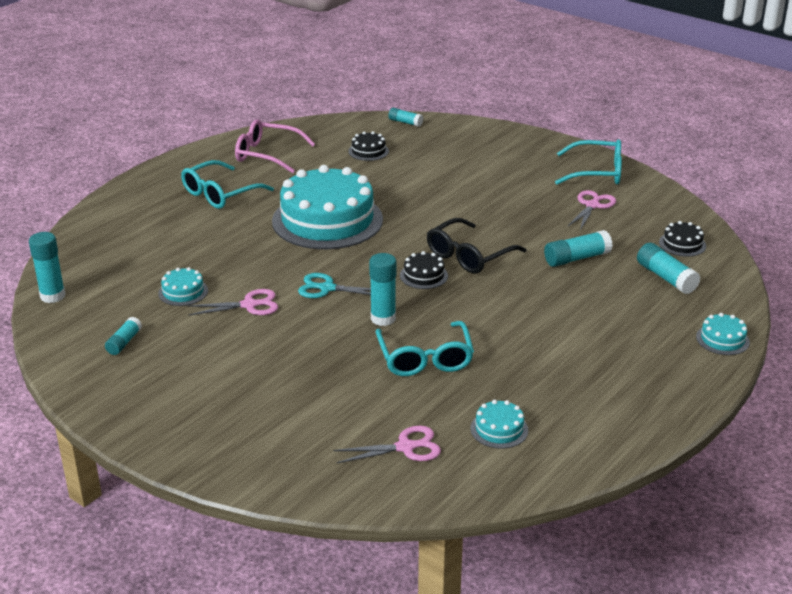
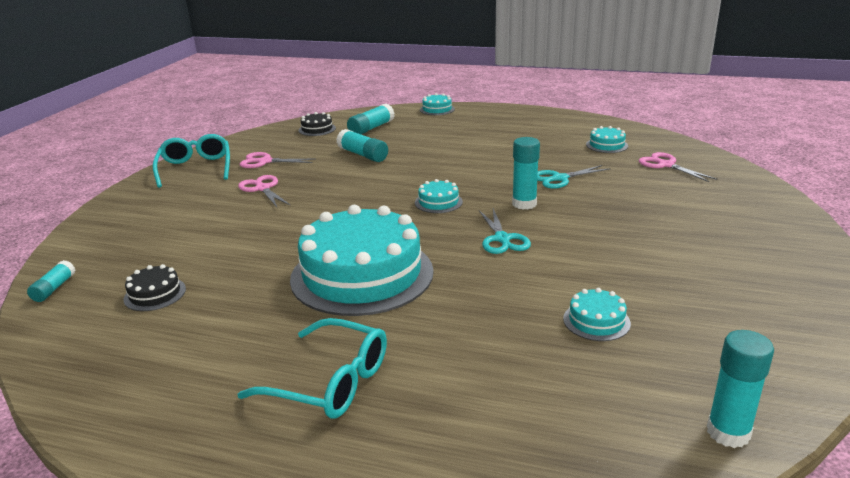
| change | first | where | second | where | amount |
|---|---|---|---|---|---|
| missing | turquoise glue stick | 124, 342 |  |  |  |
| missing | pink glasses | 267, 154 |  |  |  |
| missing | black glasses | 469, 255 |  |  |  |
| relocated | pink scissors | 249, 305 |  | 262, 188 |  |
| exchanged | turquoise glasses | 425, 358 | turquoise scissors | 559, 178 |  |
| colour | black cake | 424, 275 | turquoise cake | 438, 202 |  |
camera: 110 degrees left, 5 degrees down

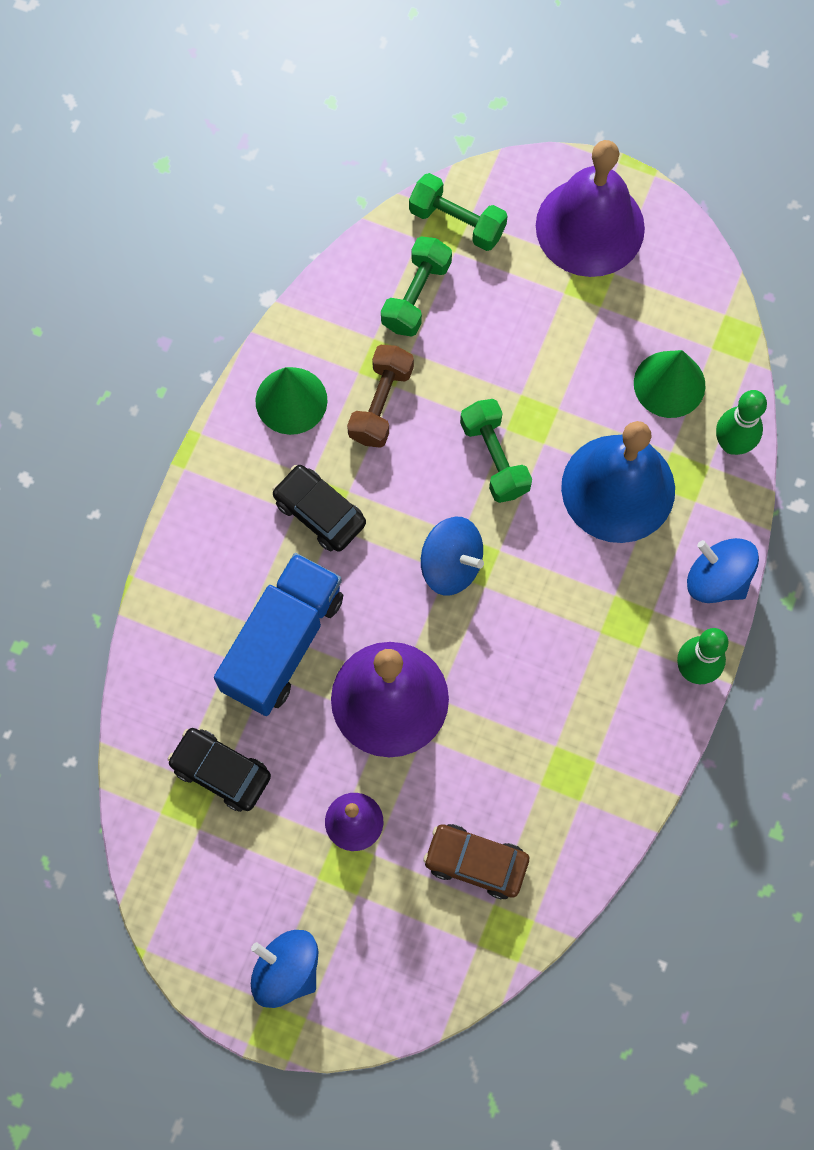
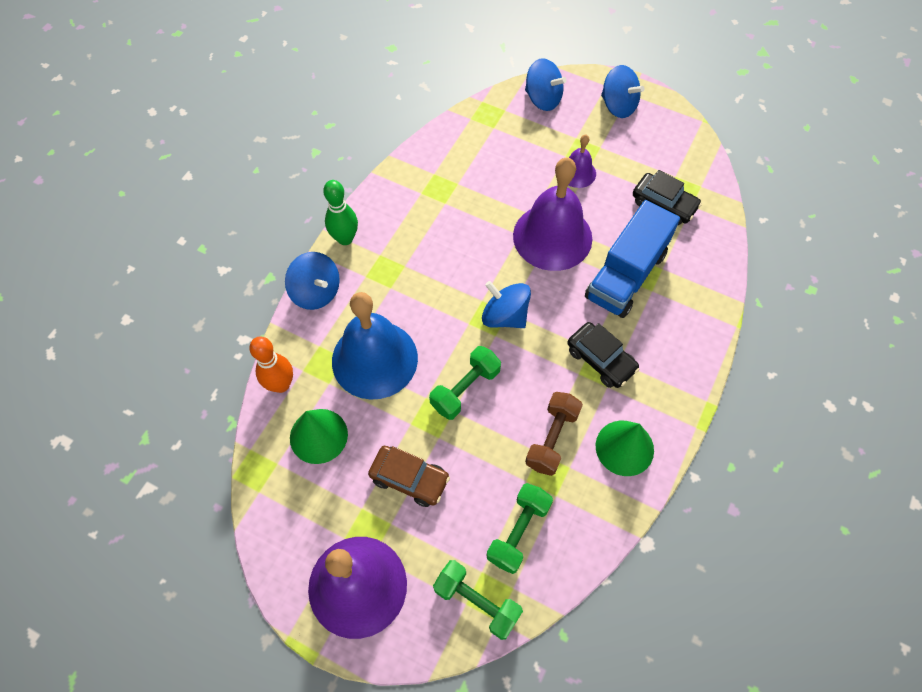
| change | first | where | second | where | amount |
|---|---|---|---|---|---|
| appeared |  |  | blue spinning top | 543, 99 |  |
| relocated | brown car | 476, 862 |  | 409, 478 |  |
| colour | green bowling pin | 732, 444 | orange bowling pin | 281, 384 |  |
| spun | green dumbbell | 494, 458 |  | 465, 389 | 60 degrees clockwise |
camera: 175 degrees left, 10 degrees down

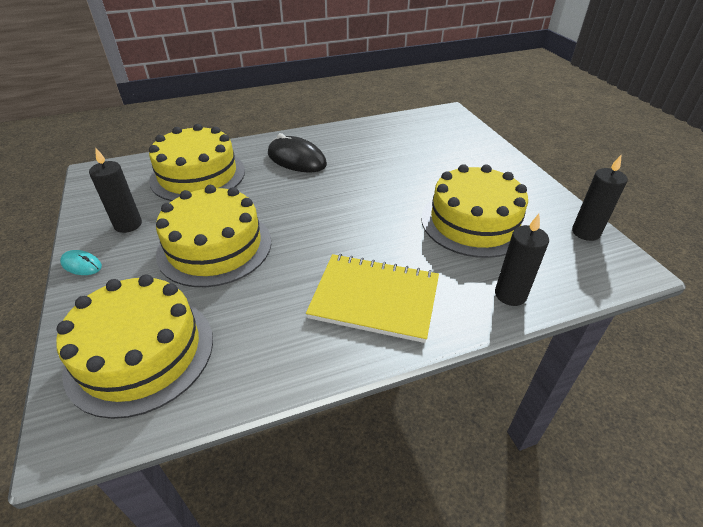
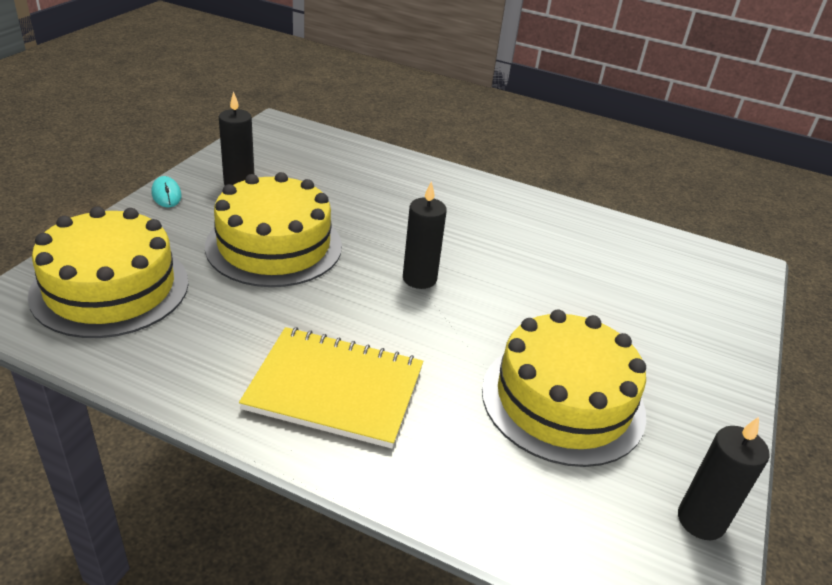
| change | first | where | second | where | amount |
|---|---|---|---|---|---|
| missing | yellow cake | 198, 175 |  |  |  |
| missing | black mouse | 296, 159 |  |  |  |
| relocated | black candle | 510, 295 |  | 419, 279 |  |
| spun | yellow notebook | 375, 298 |  | 335, 388 | 45 degrees counterclockwise |
camera: 40 degrees right, 5 degrees down

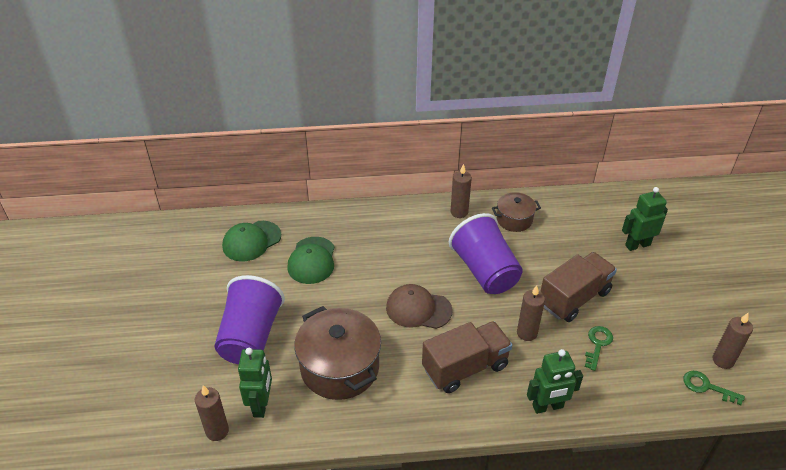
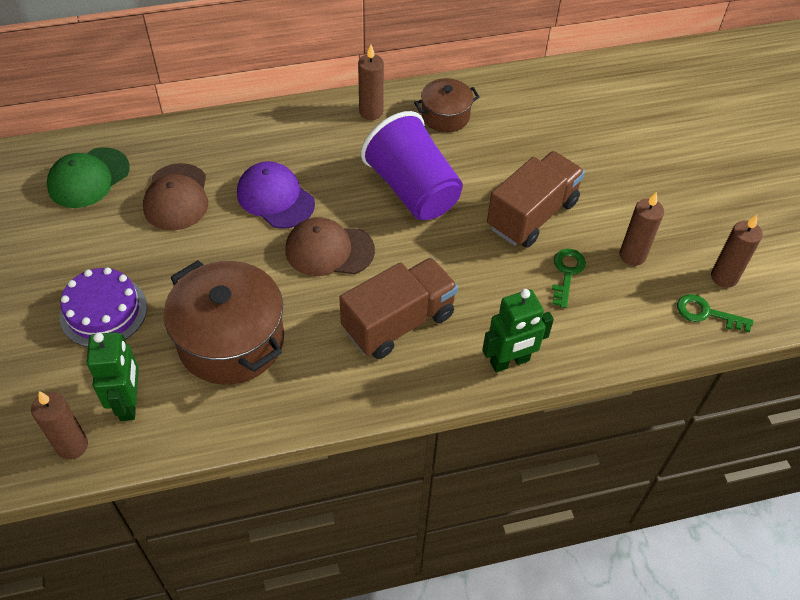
| change | first | where | second | where | amount |
|---|---|---|---|---|---|
| missing | green robot | 637, 245 |  |  |  |
| appeared |  |  | purple cap | 275, 198 |  |
| relocated | brown candle | 527, 333 |  | 632, 255 |  |
| exchanged | purple cup | 251, 336 | purple cake | 103, 311 |  |
| colour | green cap | 312, 260 | brown cap | 176, 197 |  |
camera: 10 degrees left, 10 degrees up

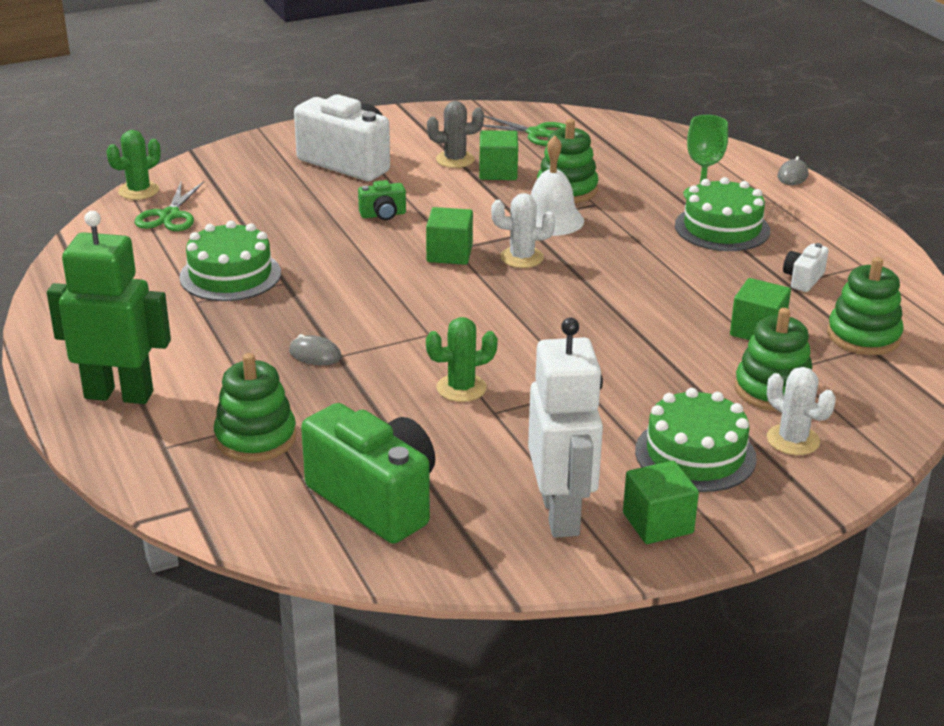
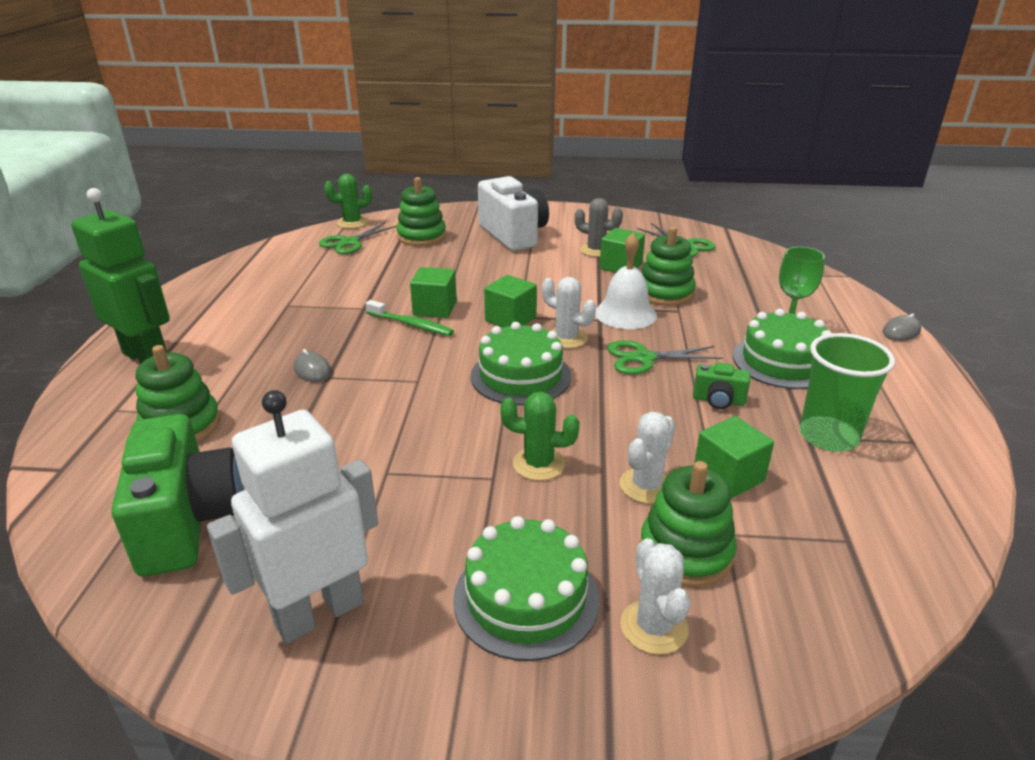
| change | first | where | second | where | amount |
|---|---|---|---|---|---|
| appeared |  |  | green toothbrush | 411, 325 |  |
| appeared |  |  | green scissors | 644, 358 |  |
| appeared |  |  | white cactus | 646, 486 |  |
| relocated | green cake | 230, 275 |  | 520, 376 |  |
| relocated | green camera | 383, 215 |  | 718, 400 |  |
| relocated | green cactus | 461, 388 |  | 538, 464 |  |
| relocated | green cube | 658, 523 |  | 435, 308 |  |
| relocated | green stacking toy | 863, 336 |  | 421, 236 |  |
| exchanged | white camera | 803, 279 | green cup | 828, 436 |  |
| spun | white robot | 561, 514 |  | 319, 612 | 150 degrees counterclockwise |
camera: 30 degrees right, 0 degrees up

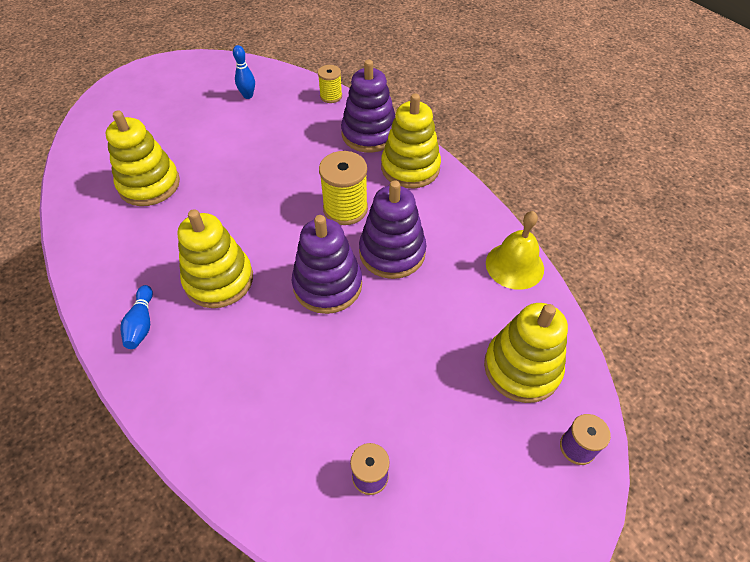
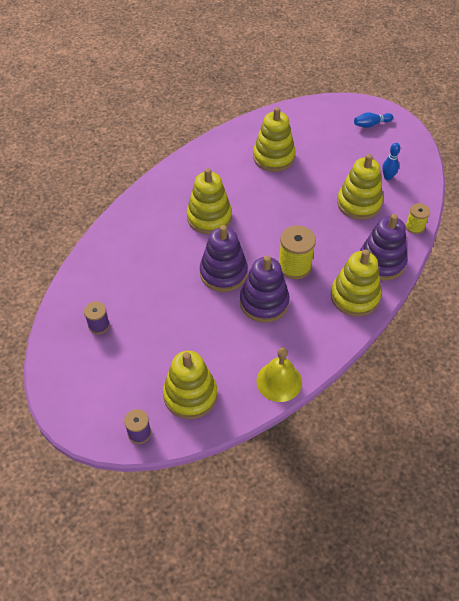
| change | first | where | second | where | amount |
|---|---|---|---|---|---|
| appeared |  |  | yellow stacking toy | 359, 203 |  |
| relocated | blue bowling pin | 141, 324 |  | 371, 124 |  |
camera: 75 degrees right, 0 degrees up

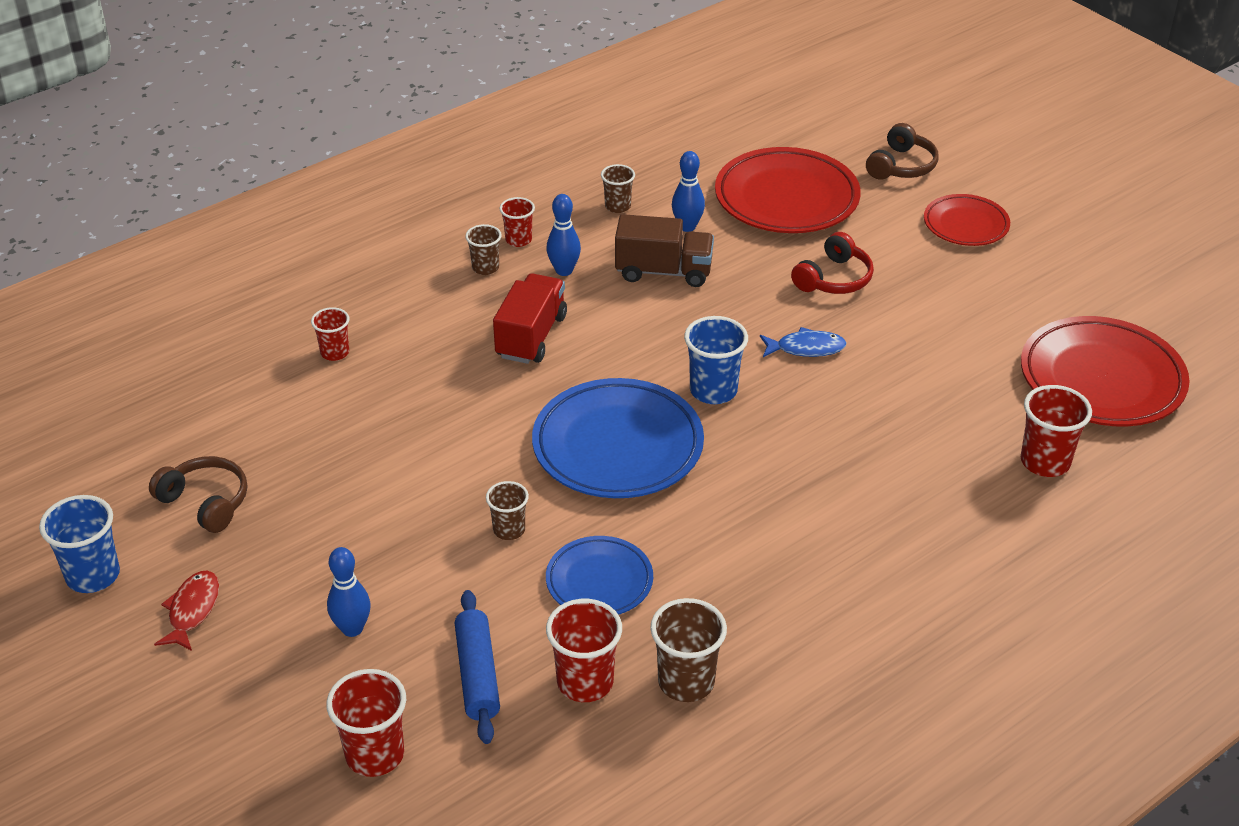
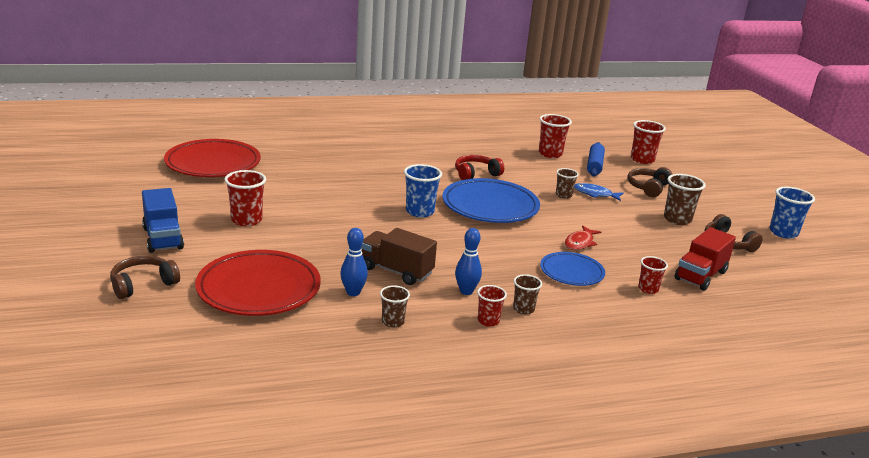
| change | first | where | second | where | amount |
|---|---|---|---|---|---|
| relocated | red fish | 192, 610 |  | 580, 243 |  |
| relocated | red truck | 531, 336 |  | 700, 275 |  |
| relocated | blue plate | 599, 581 |  | 571, 272 |  |
| relocated | brown cup | 686, 682 |  | 677, 219 |  |
| relocated | blue fish | 806, 348 |  | 595, 194 |  |
| relocated | red headphones | 834, 279 |  | 476, 174 |  |
| relocated | red cup | 1045, 462 |  | 246, 220 |  |
| exchanged | blue bowling pin | 352, 628 | brown headphones | 648, 188 |  |
| exchanged | red plate | 965, 225 | blue truck | 163, 238 |  |
camera: 160 degrees left, 15 degrees down

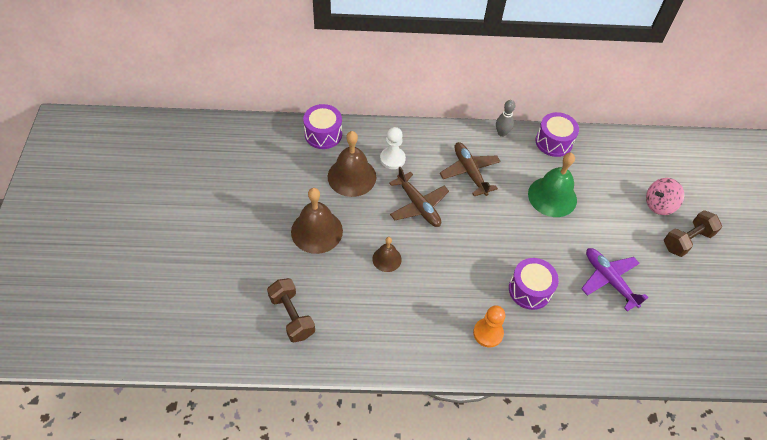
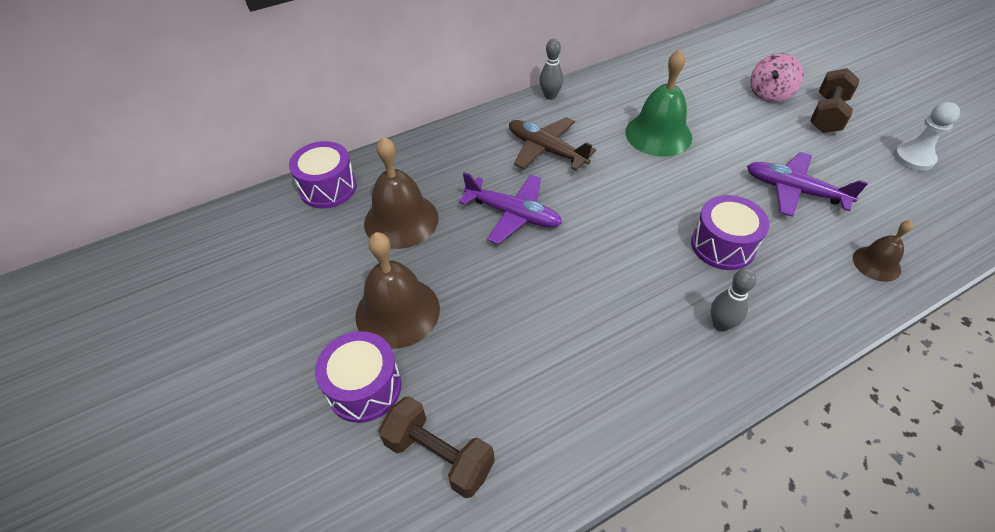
| change | first | where | second | where | amount |
|---|---|---|---|---|---|
| relocated | brown bell | 387, 259 |  | 876, 263 |  |
| relocated | white pawn | 392, 159 |  | 914, 158 |  |
| relocated | purple drum | 553, 142 |  | 364, 387 |  |
| exchanged | orange pawn | 488, 333 | grey bowling pin | 721, 324 |  |
| colour | brown plane | 418, 205 | purple plane | 513, 214 |  |
camera: 25 degrees left, 5 degrees down

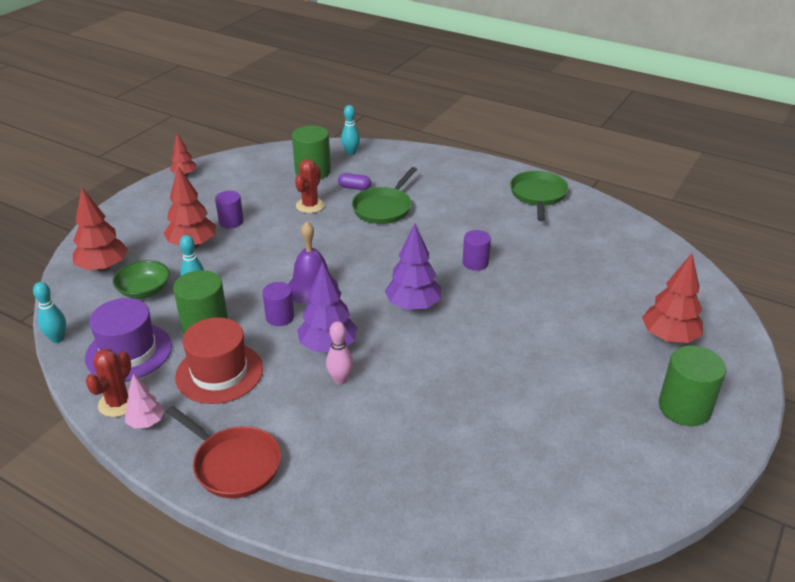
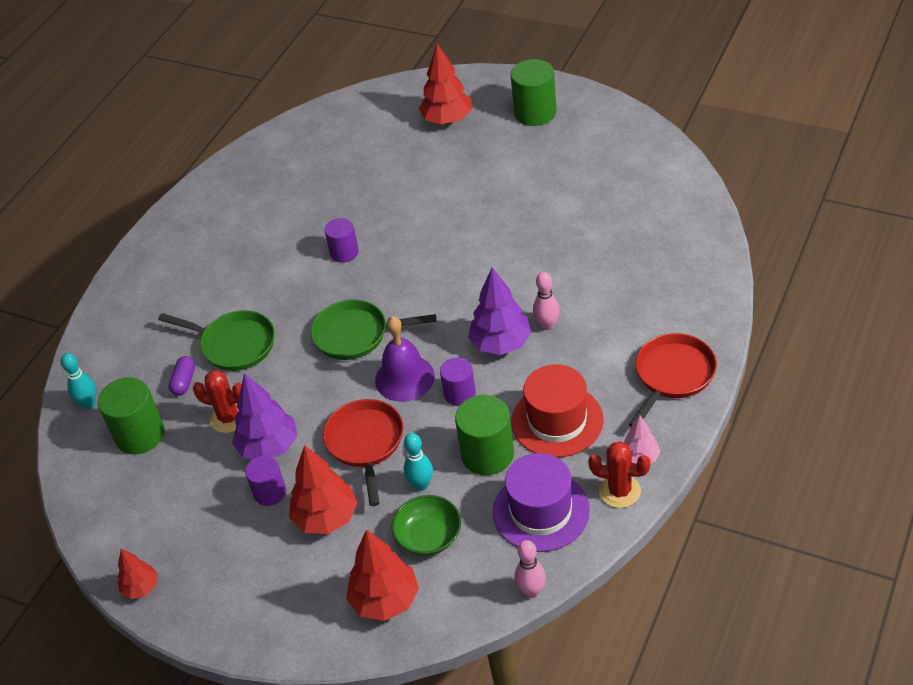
| change | first | where | second | where | amount |
|---|---|---|---|---|---|
| appeared |  |  | red pan | 365, 444 |  |
| relocated | purple tree | 413, 306 |  | 269, 447 |  |
| relocated | green pan | 538, 196 |  | 356, 334 |  |
| colour | turquoise bowling pin | 57, 339 | pink bowling pin | 531, 591 |  |
camera: 90 degrees left, 10 degrees up

